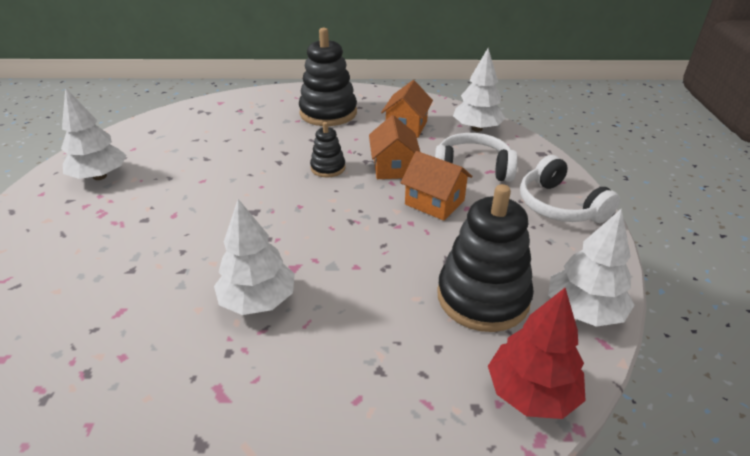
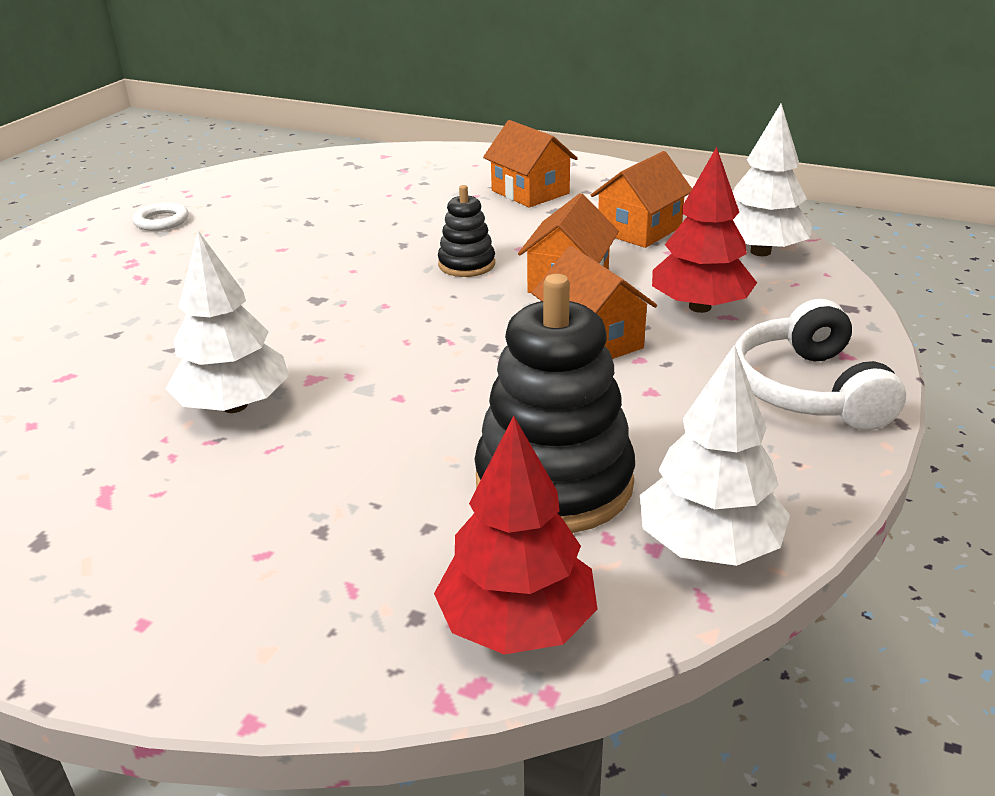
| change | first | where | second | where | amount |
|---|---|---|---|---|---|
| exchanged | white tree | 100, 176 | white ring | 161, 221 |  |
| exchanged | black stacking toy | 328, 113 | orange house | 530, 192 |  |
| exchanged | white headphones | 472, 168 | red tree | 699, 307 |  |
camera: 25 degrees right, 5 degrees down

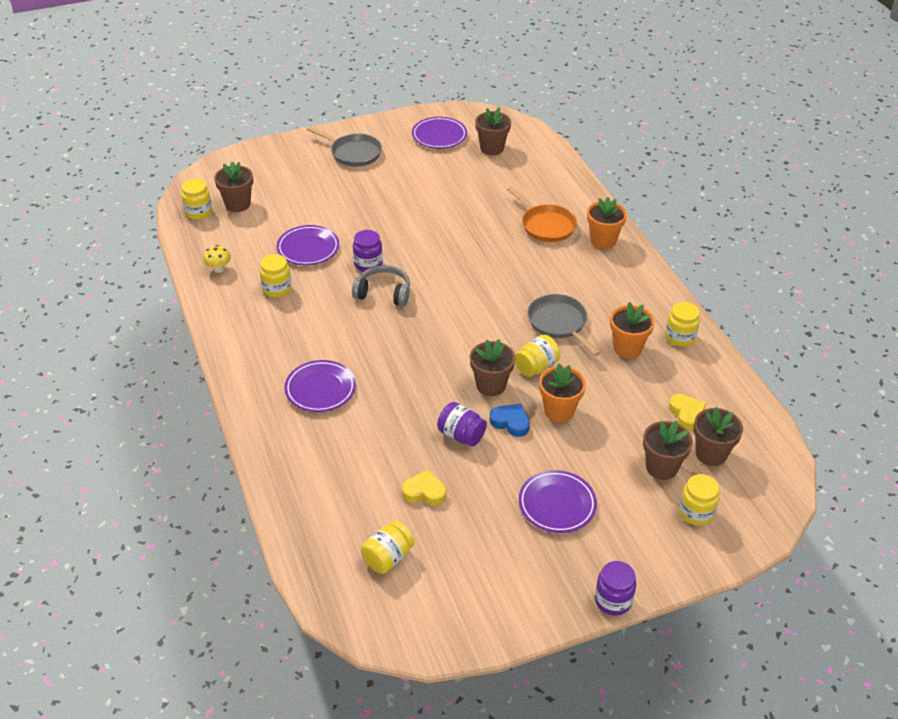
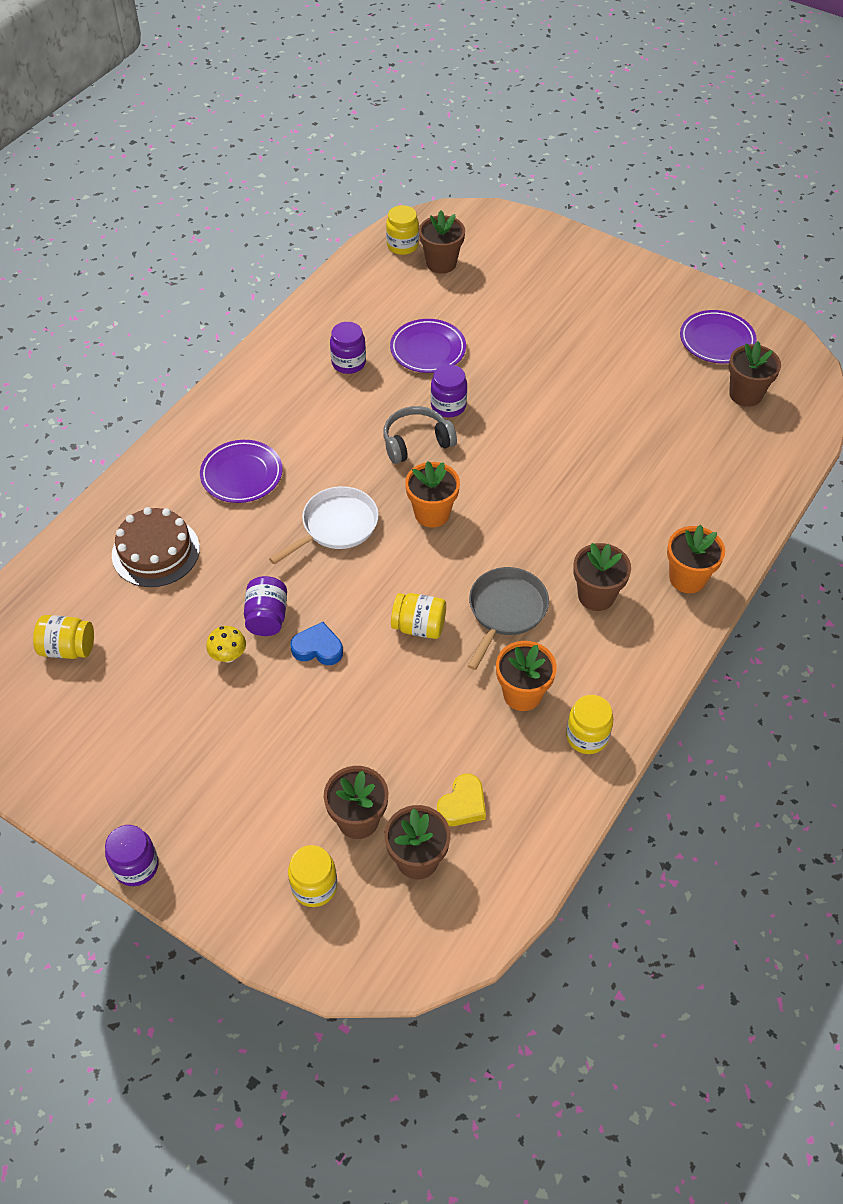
| change | first | where | second | where | amount |
|---|---|---|---|---|---|
| missing | grey pan | 353, 153 |  |  |  |
| missing | yellow heart | 424, 492 |  |  |  |
| missing | orange pan | 546, 225 |  |  |  |
| missing | purple plate | 557, 504 |  |  |  |
| appeared |  |  | brown cake | 155, 551 |  |
| appeared |  |  | white pan | 336, 526 |  |
| relocated | yellow mushroom | 219, 269 |  | 228, 656 |  |
| relocated | brown flower pot | 491, 385 |  | 596, 595 |  |
| relocated | orange flower pot | 559, 411 |  | 432, 513 |  |
| colour | yellow jar | 277, 289 | purple jar | 348, 363 |  |
| spun | grey headphones | 383, 293 |  | 416, 442 | 90 degrees counterclockwise |
| spun | blue heart | 510, 422 |  | 318, 648 | 75 degrees counterclockwise |
camera: 55 degrees right, 10 degrees up

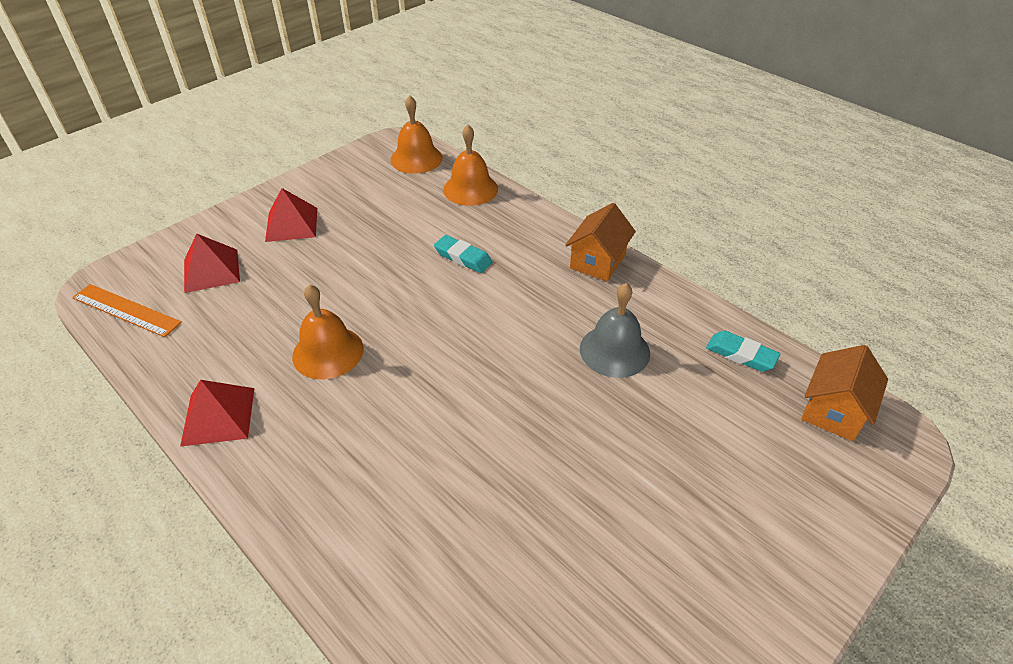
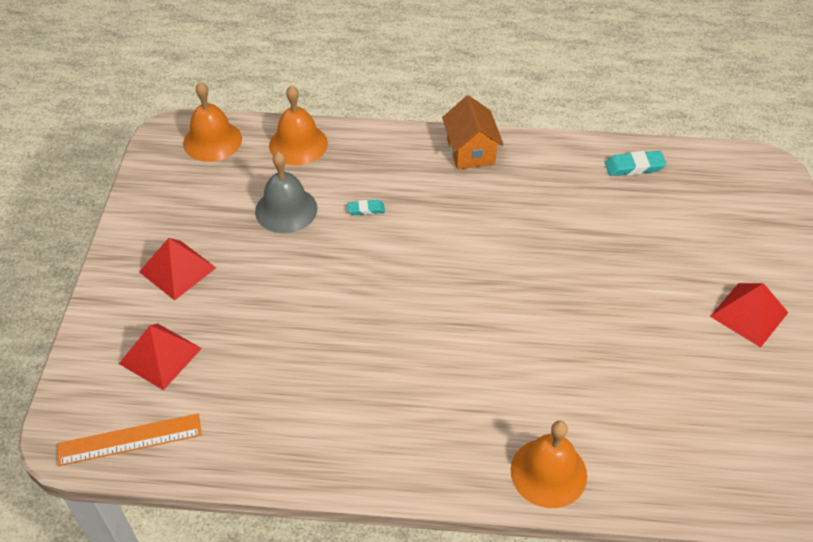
| change | first | where | second | where | amount |
|---|---|---|---|---|---|
| missing | orange house | 833, 411 |  |  |  |
| relocated | red pyramid | 218, 416 |  | 749, 314 |  |
| relocated | orange bell | 328, 352 |  | 548, 472 |  |
| relocated | grey bell | 614, 350 |  | 286, 209 |  |
| size | turquoise eraser | 463, 257 |  | 366, 210 | x0.62 |
camera: 40 degrees left, 5 degrees up

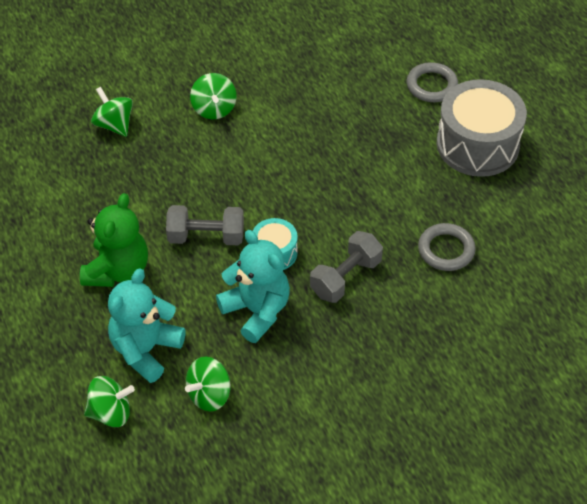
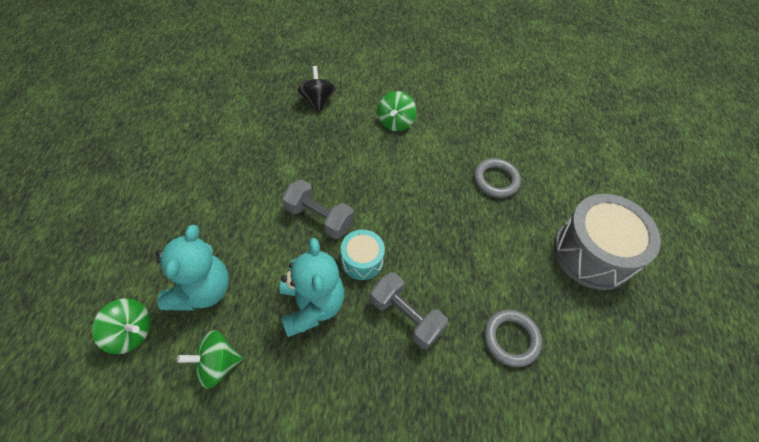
| change | first | where | second | where | amount |
|---|---|---|---|---|---|
| missing | green teddy bear | 117, 270 |  |  |  |
| relocated | grey ring | 431, 85 |  | 496, 180 |  |
| colour | green spinning top | 114, 125 | black spinning top | 317, 101 |  |
| spun | turquoise teddy bear | 145, 350 |  | 201, 290 | 135 degrees clockwise |
| spun | grey dumbbell | 346, 278 |  | 405, 316 | 60 degrees clockwise |
camera: 25 degrees right, 5 degrees up

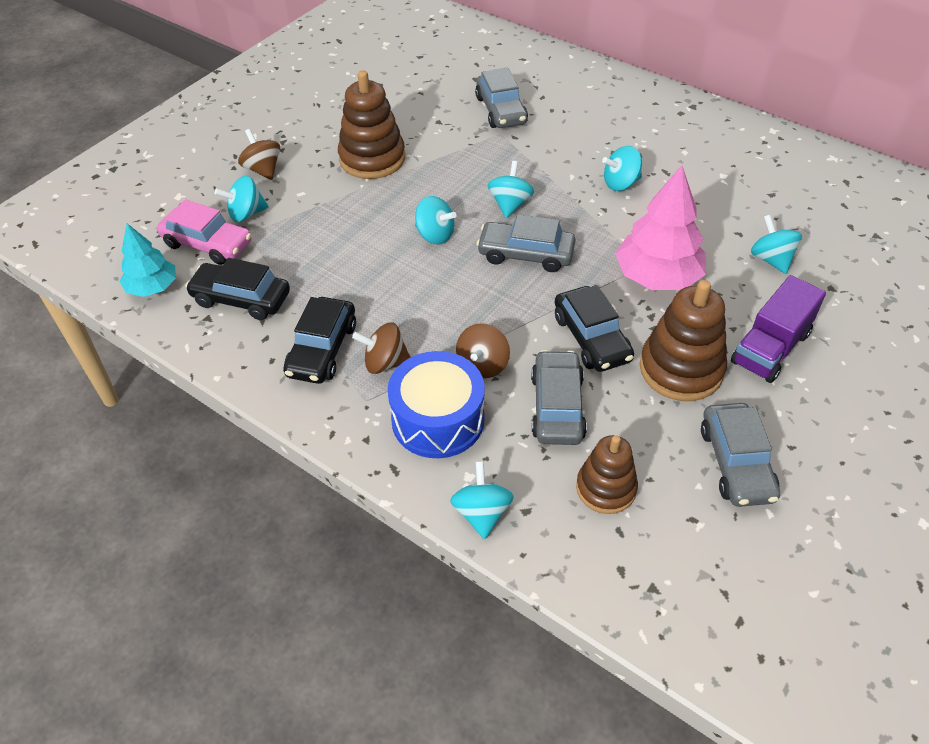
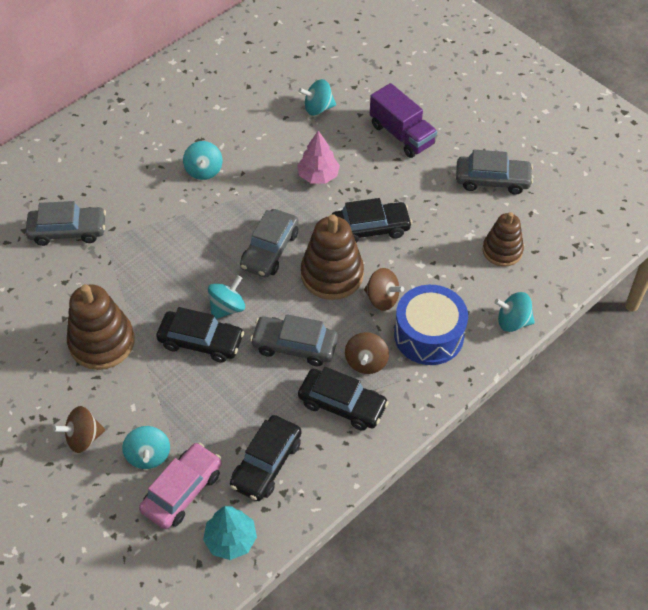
| change | first | where | second | where | amount |
|---|---|---|---|---|---|
| missing | turquoise spinning top | 510, 204 |  |  |  |
| appeared |  |  | black car | 201, 341 |  |
| relocated | grey car | 557, 406 |  | 294, 346 |  |
| relocated | brown stacking toy | 681, 369 |  | 332, 274 |  |
| size | pink tree | 657, 277 |  | 318, 176 | x0.62 |
camera: 80 degrees left, 5 degrees up

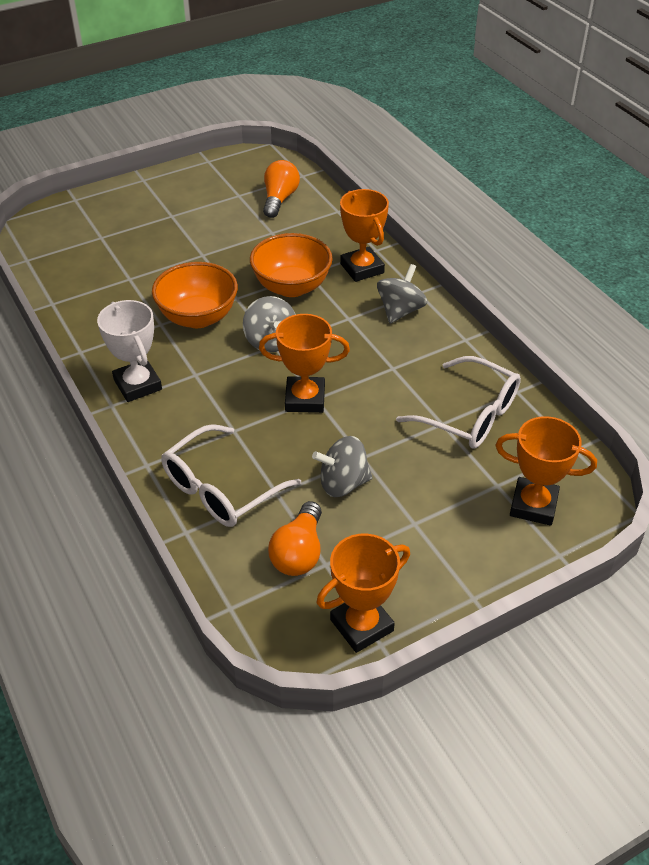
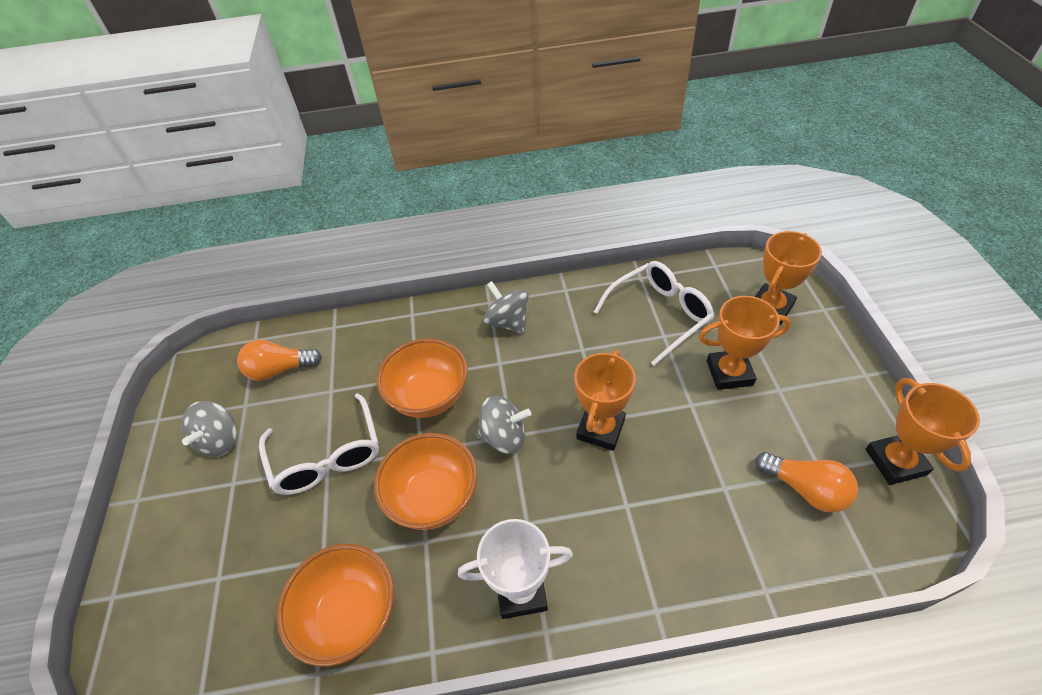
| change | first | where | second | where | amount |
|---|---|---|---|---|---|
| appeared |  |  | orange bowl | 350, 615 |  |
| relocated | white glasses | 221, 488 |  | 327, 456 |  |
| relocated | grey spinning top | 343, 483 |  | 220, 440 |  |
| relocated | orange trophy | 362, 268 |  | 729, 373 |  |
| spun | orange light bulb | 279, 199 |  | 280, 369 | 45 degrees counterclockwise |
camera: 65 degrees left, 5 degrees up

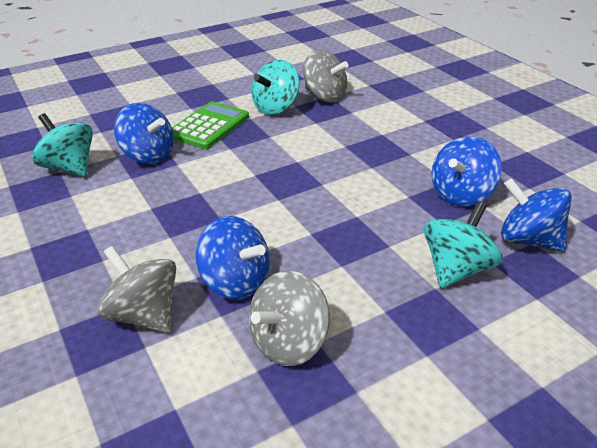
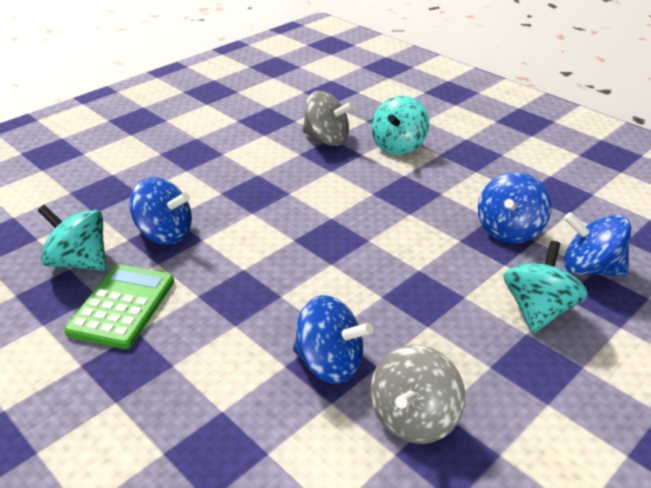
| change | first | where | second | where | amount |
|---|---|---|---|---|---|
| missing | grey spinning top | 144, 315 |  |  |  |
| relocated | green calculator | 209, 126 |  | 122, 306 |  |
| relocated | turquoise spinning top | 276, 108 |  | 398, 146 |  |
camera: 15 degrees left, 0 degrees up

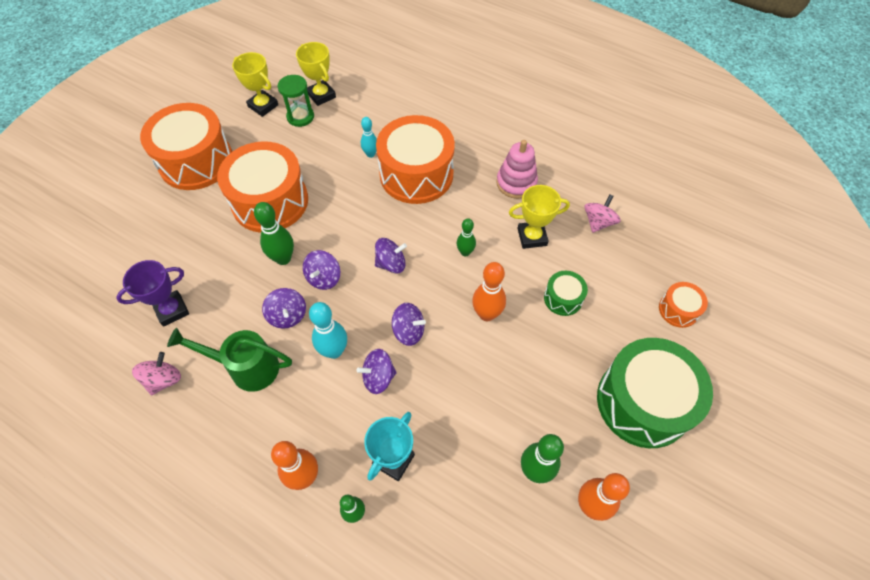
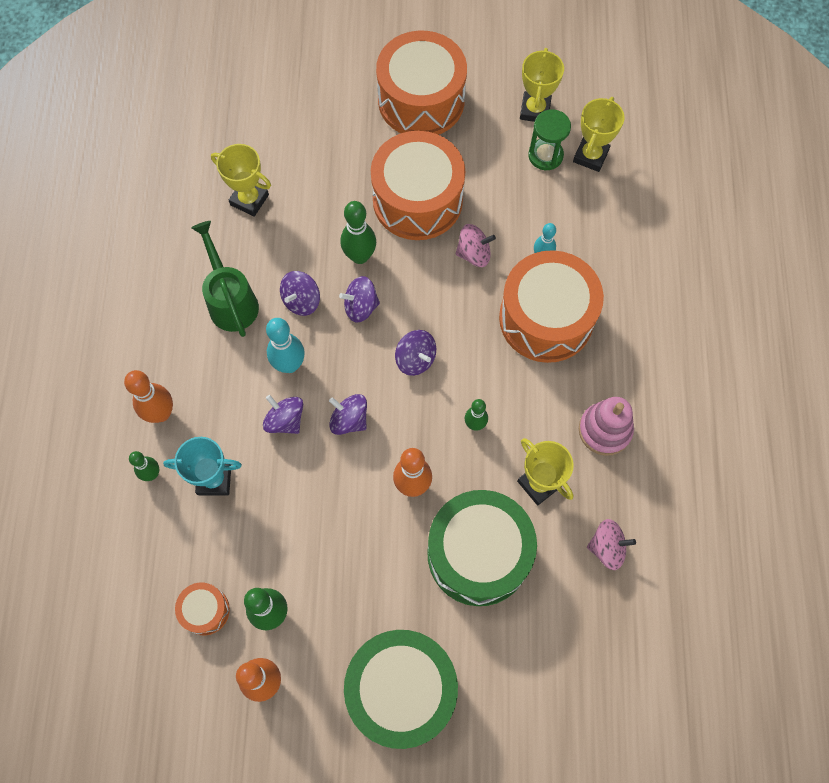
| change | first | where | second | where | amount |
|---|---|---|---|---|---|
| relocated | pink spinning top | 164, 380 |  | 474, 254 |  |
| relocated | orange drum | 678, 310 |  | 205, 610 |  |
| colour | purple trophy | 172, 310 | yellow trophy | 249, 200 |  |
| spun | purple spinning top | 408, 331 |  | 349, 420 | 135 degrees clockwise |
| size | green drum | 563, 298 |  | 478, 554 | x2.18 |
camera: 60 degrees right, 10 degrees up

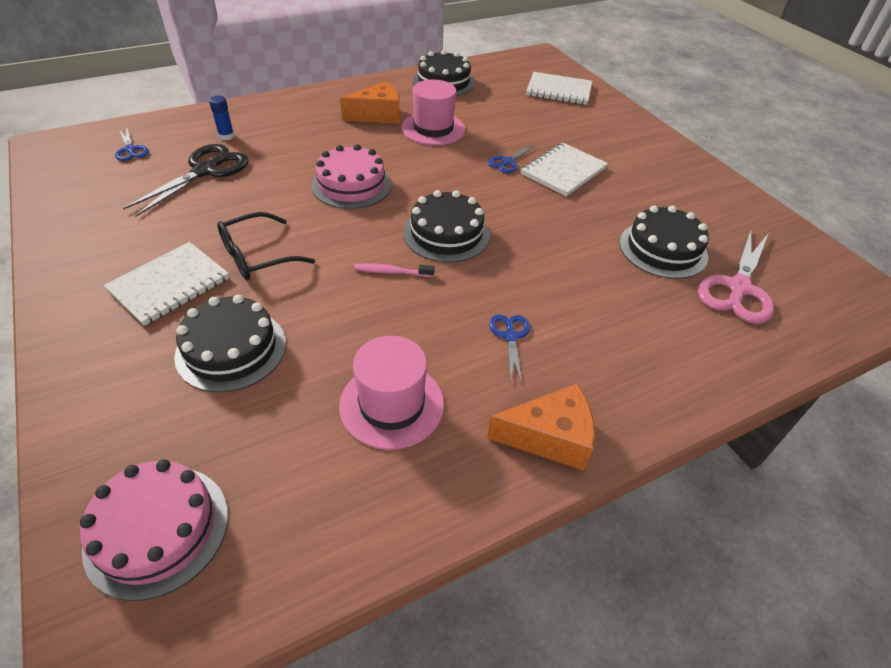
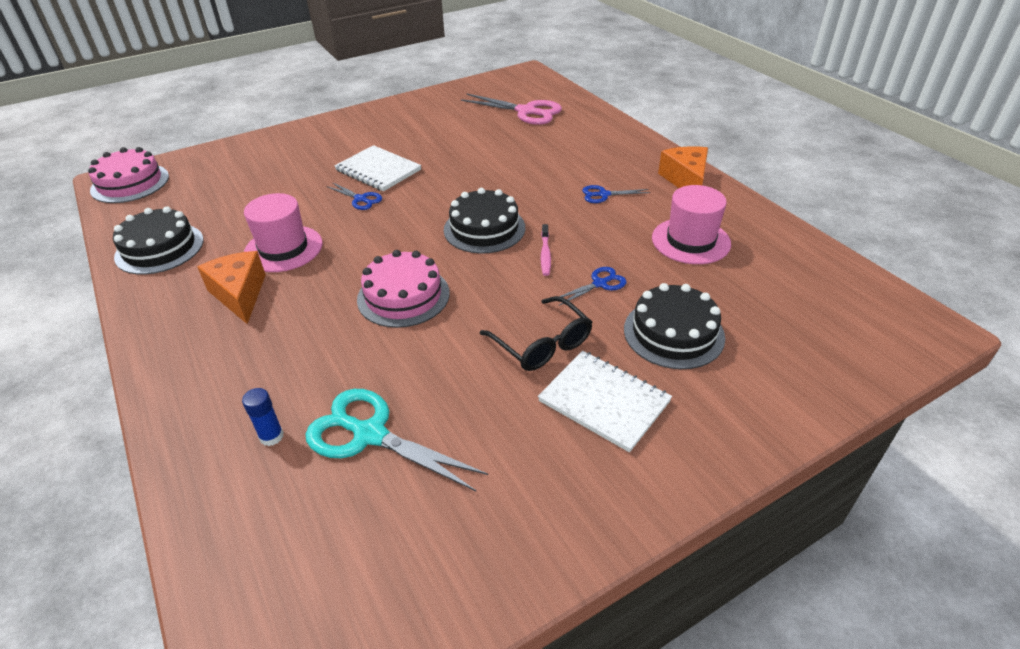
| change | first | where | second | where | amount |
|---|---|---|---|---|---|
| missing | white notebook | 559, 90 |  |  |  |
| missing | black cake | 663, 249 |  |  |  |
| relocated | pink cake | 157, 529 |  | 130, 183 |  |
| relocated | blue scissors | 130, 150 |  | 600, 284 |  |
| colour | black scissors | 205, 171 | turquoise scissors | 370, 434 |  |
camera: 90 degrees left, 5 degrees down

